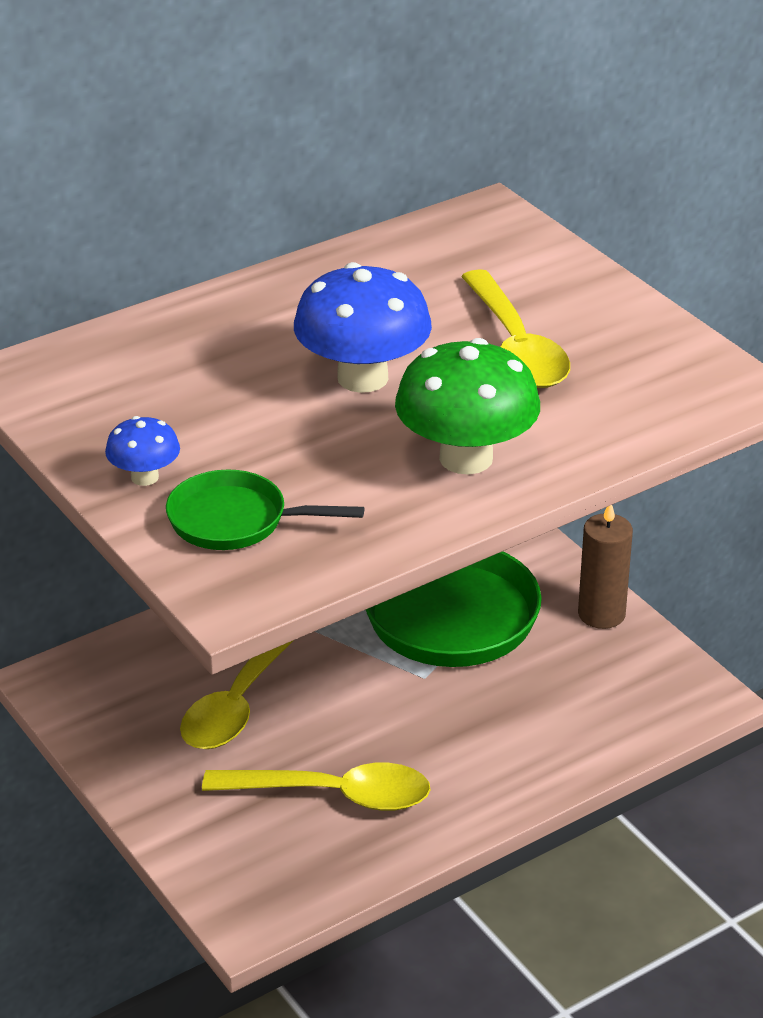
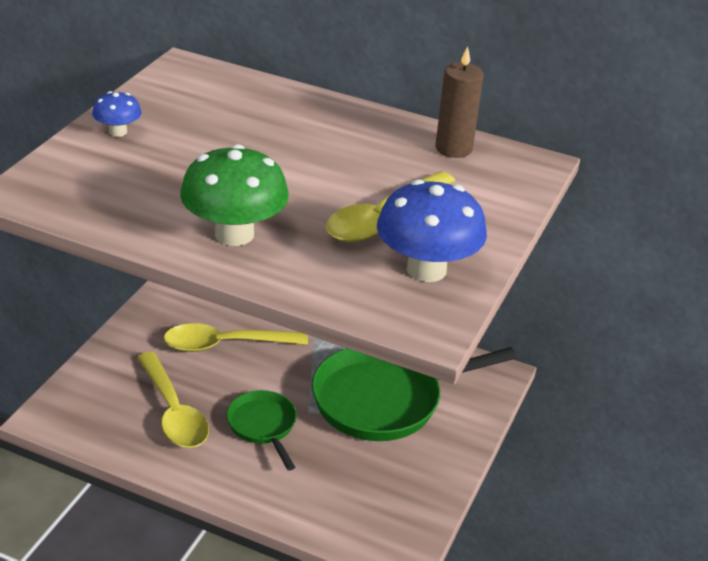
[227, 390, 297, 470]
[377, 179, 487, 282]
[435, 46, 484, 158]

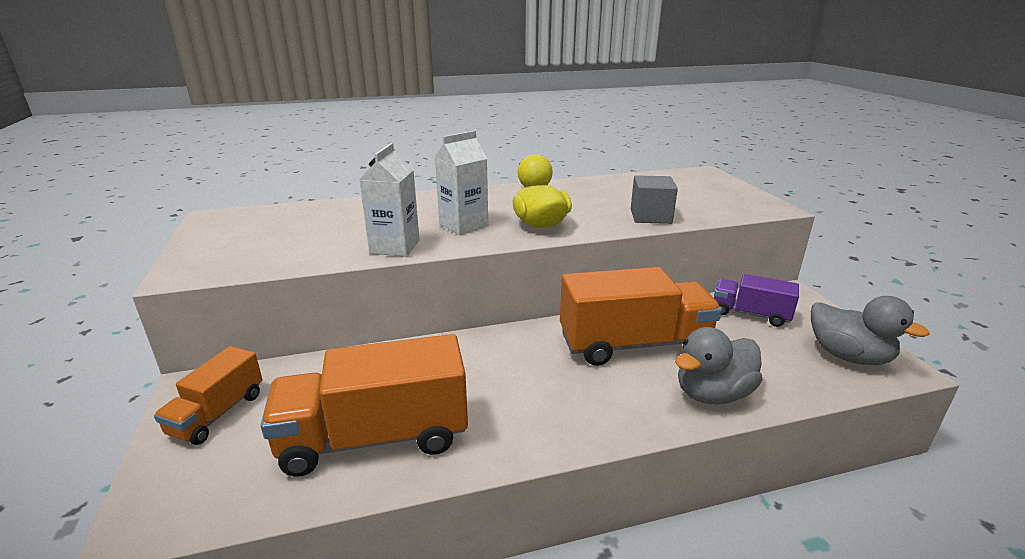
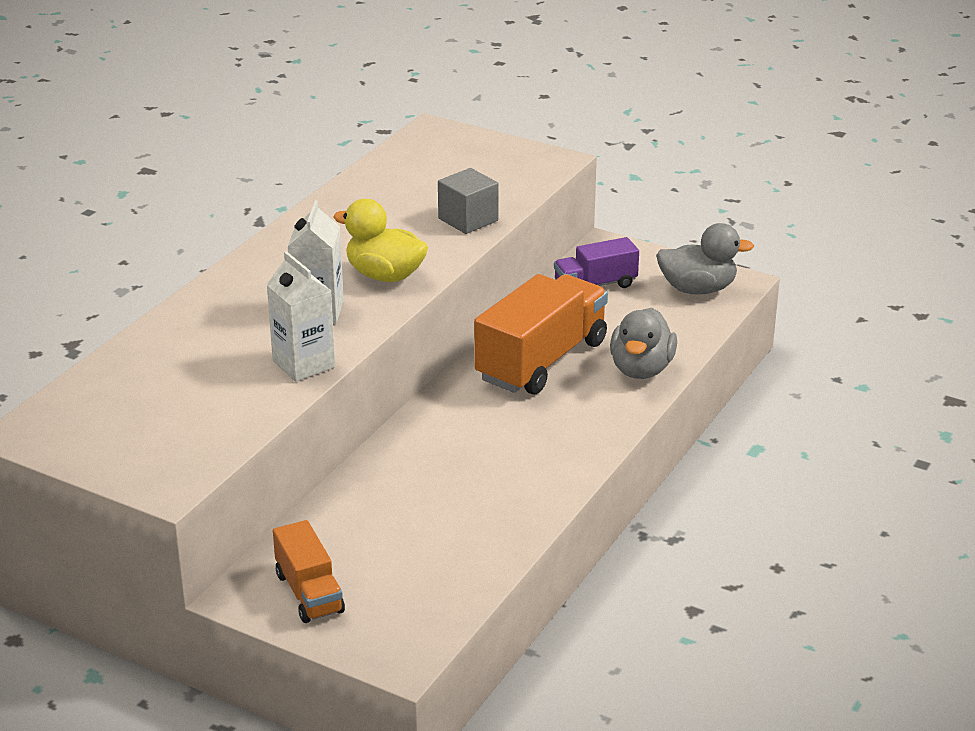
[261, 334, 468, 477] (first image)

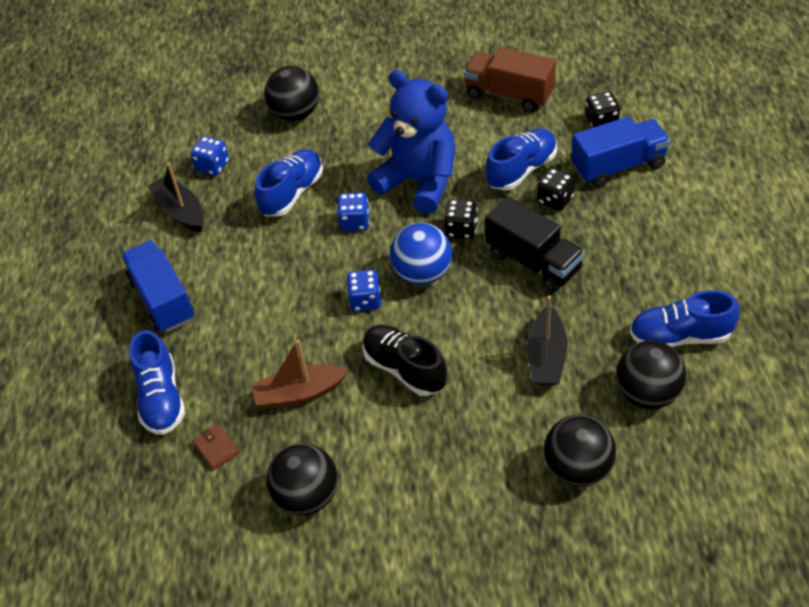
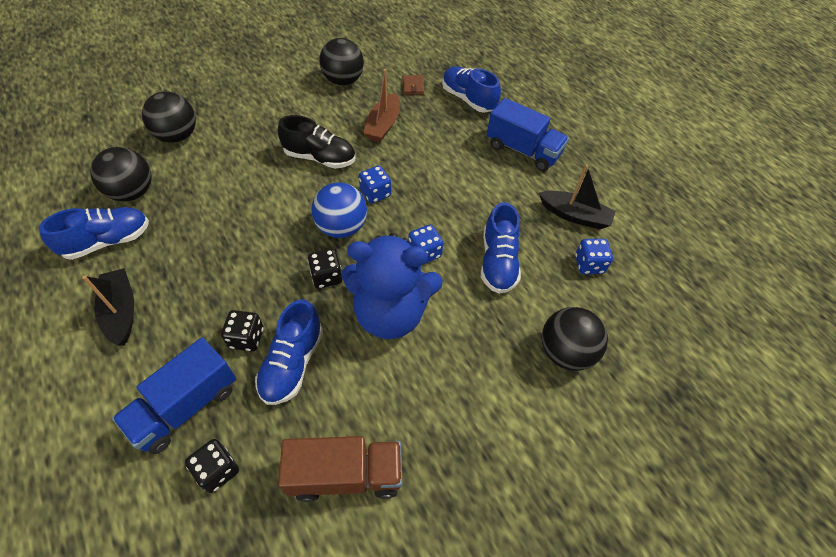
[485, 196, 585, 292] (first image)
[82, 268, 134, 346]
[403, 75, 424, 95]
[363, 69, 400, 142]

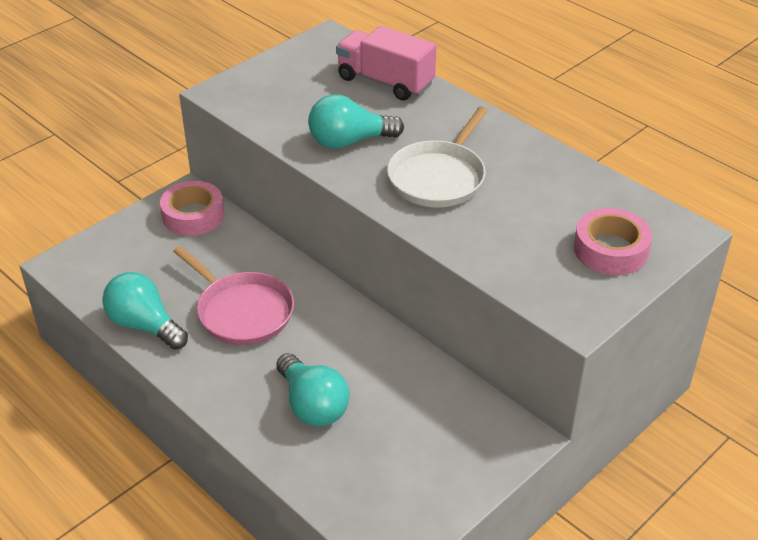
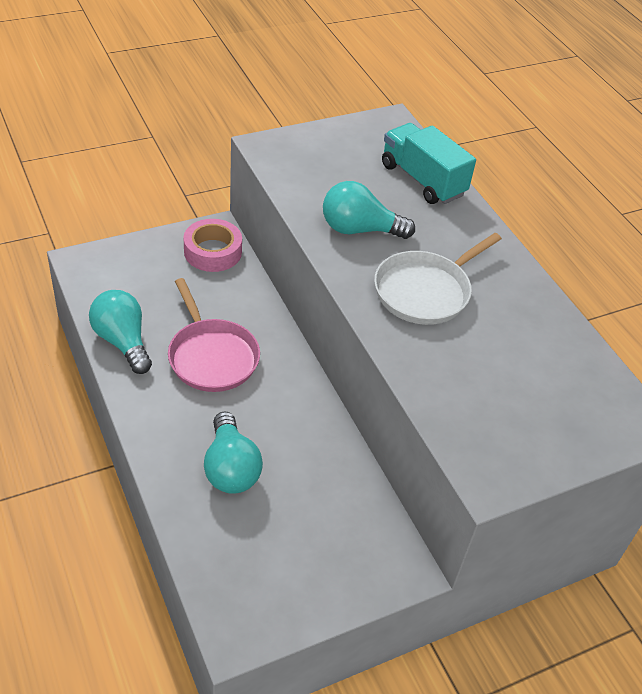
[574, 208, 652, 275] (first image)
[382, 123, 476, 204]

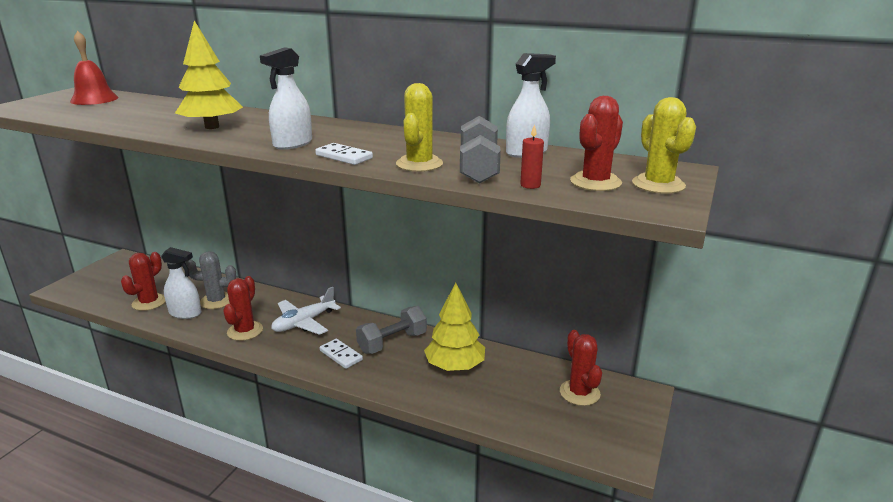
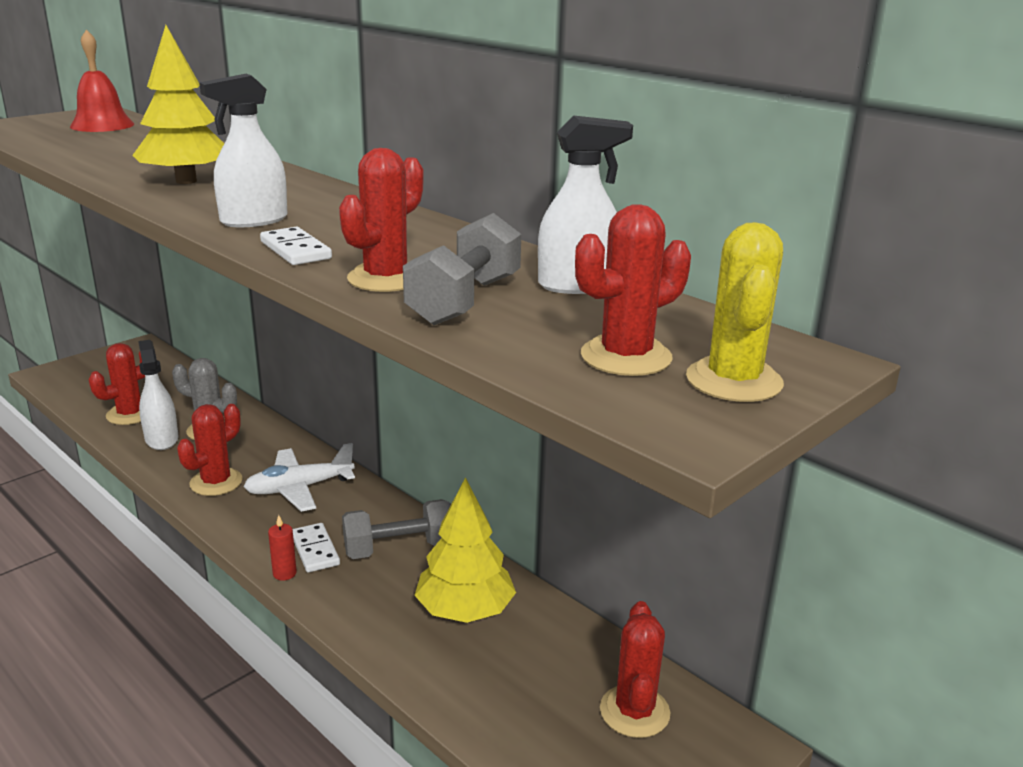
[268, 515, 297, 581]
[339, 148, 424, 292]
[138, 340, 179, 450]

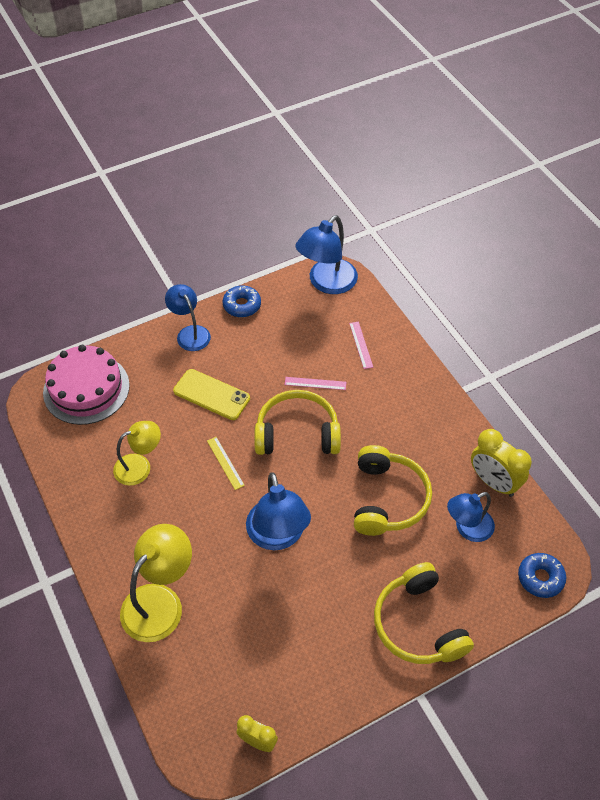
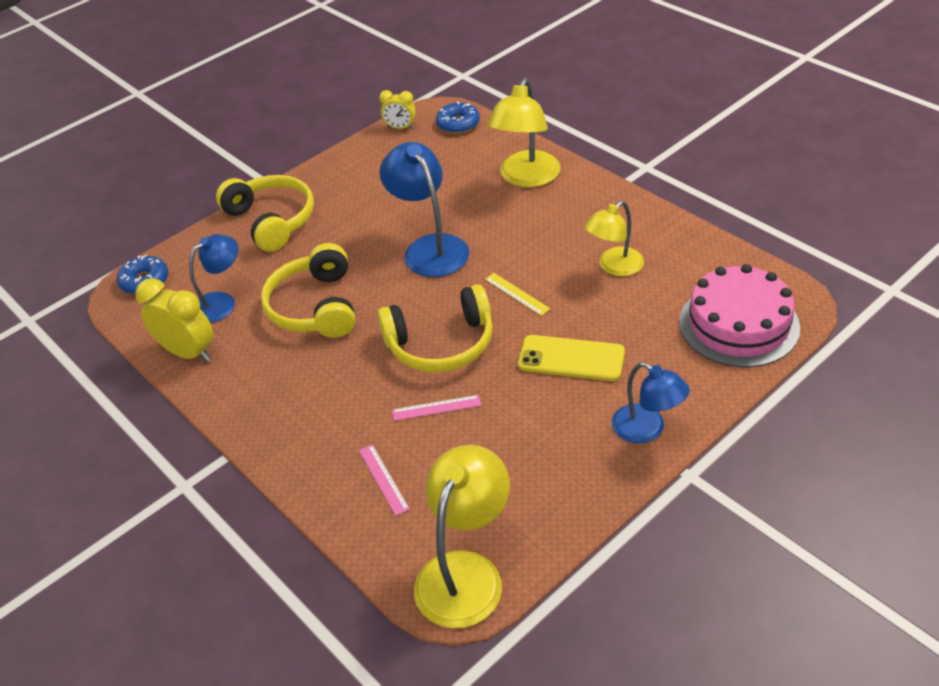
[436, 101, 480, 134]
[414, 445, 510, 628]

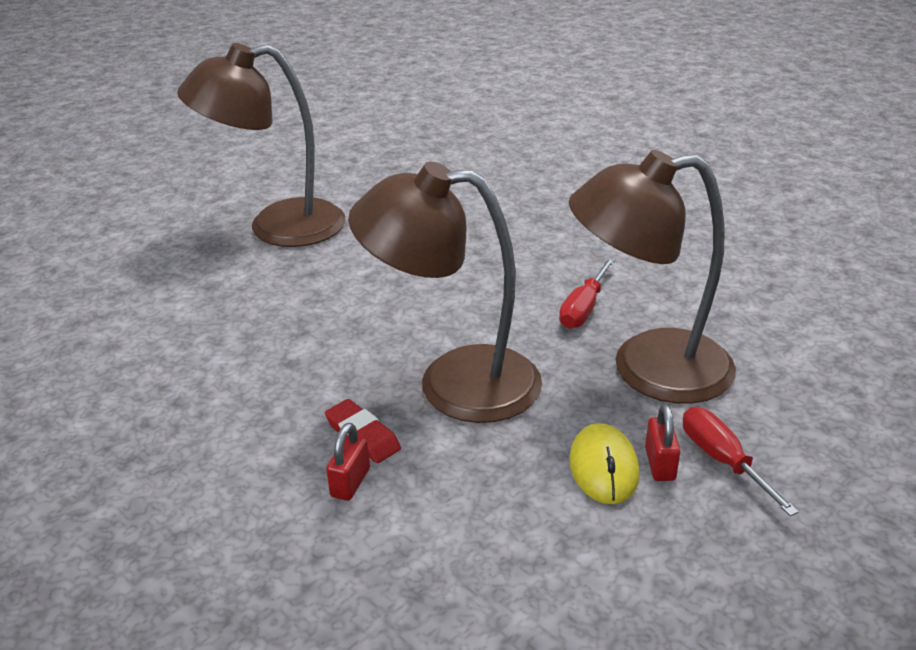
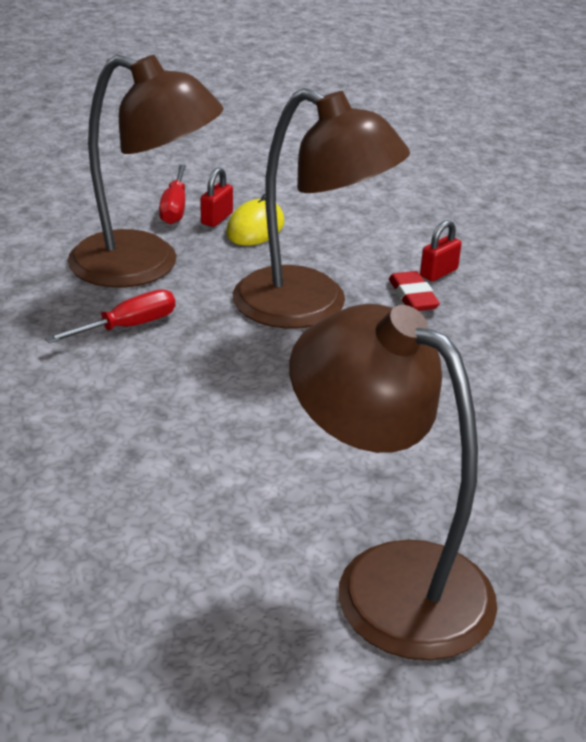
[289, 304, 497, 660]

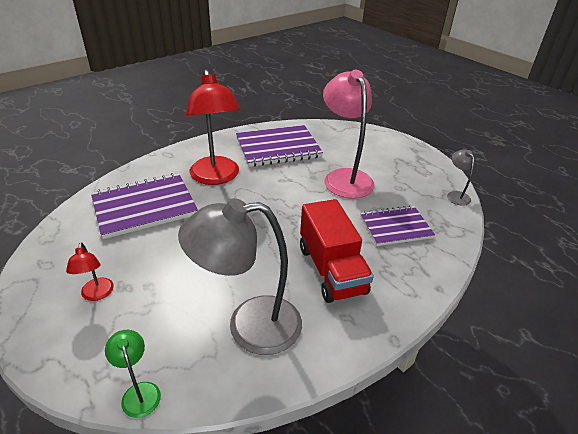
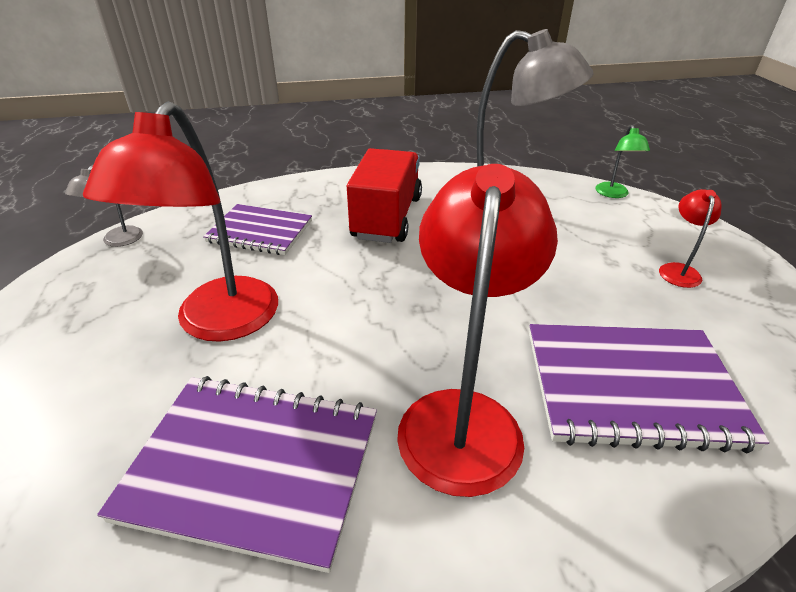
[83, 101, 278, 342]

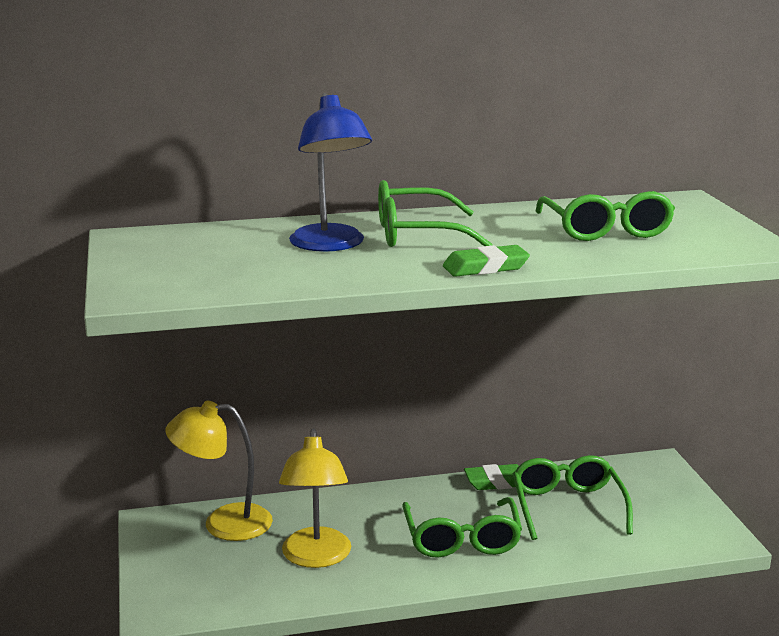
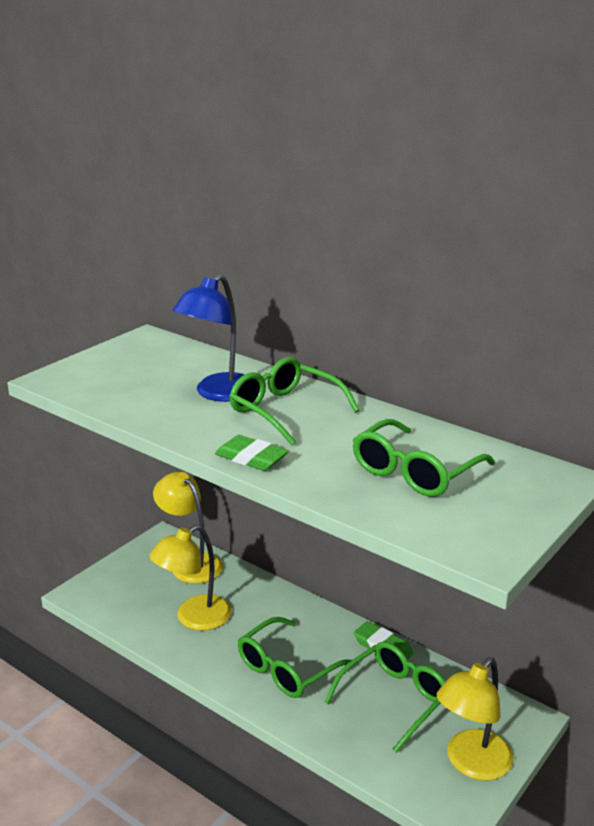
[437, 657, 514, 781]

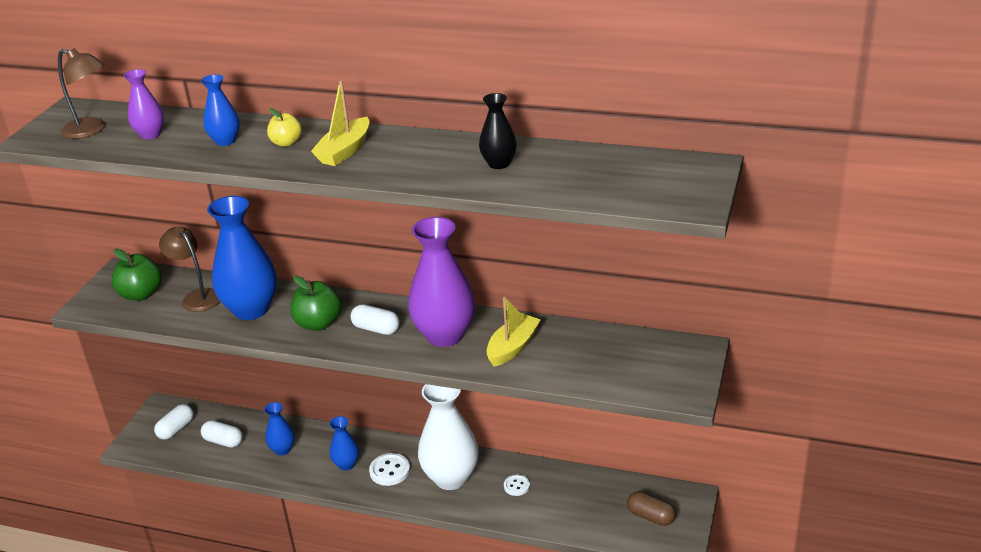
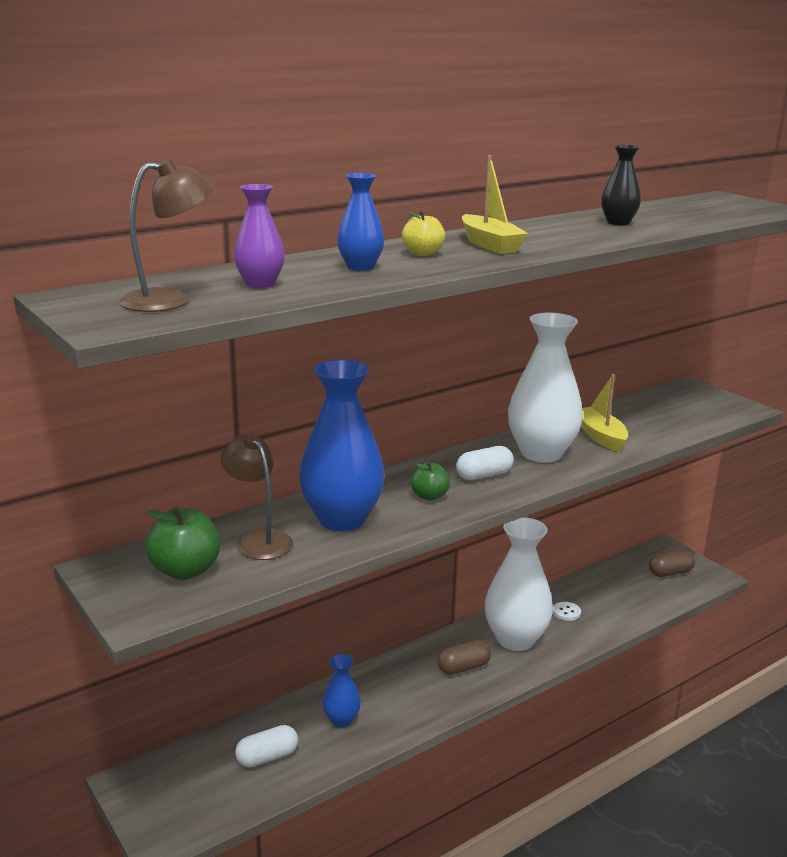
[154, 404, 193, 440] (first image)
[330, 416, 359, 471] (first image)
[438, 640, 491, 675]
[508, 312, 583, 463]
[220, 433, 293, 560]
[411, 462, 450, 501]

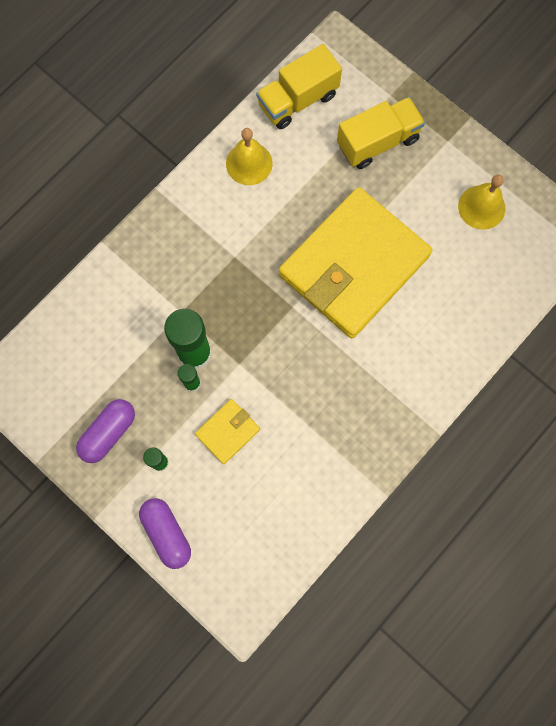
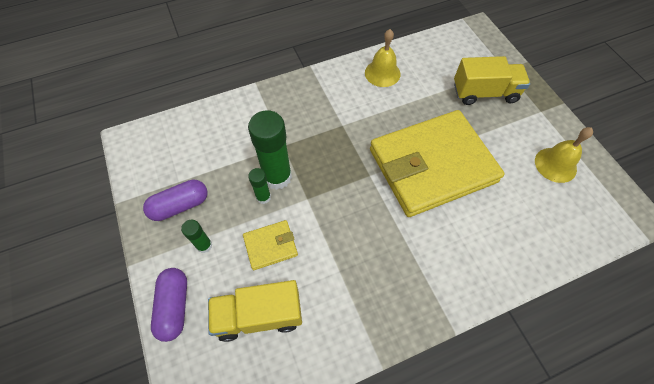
[208, 280, 302, 342]

